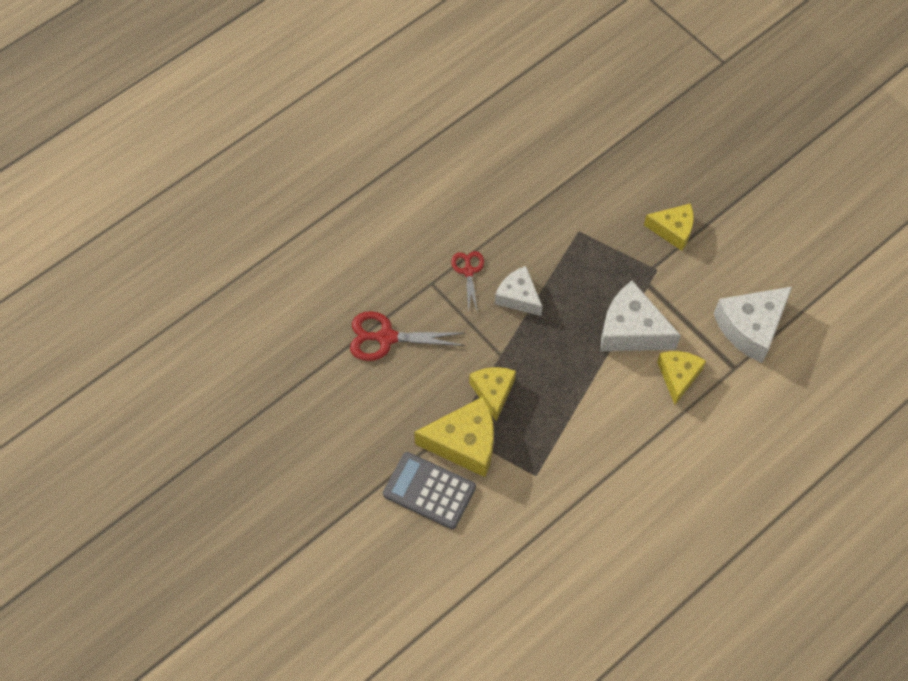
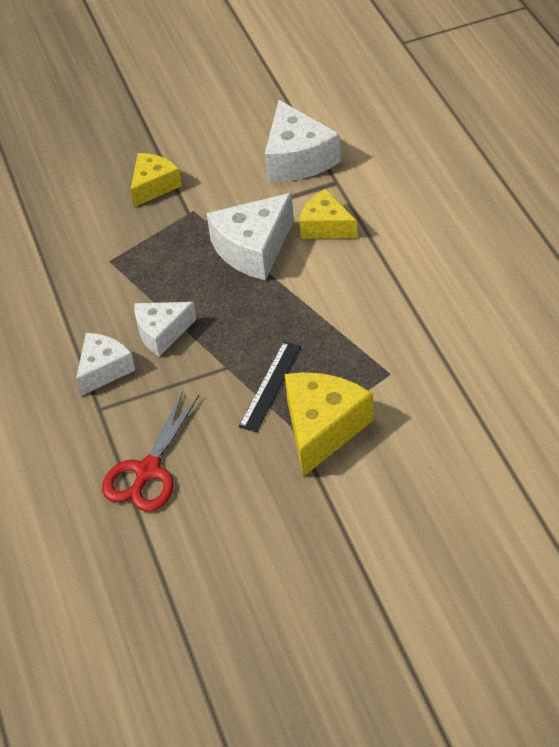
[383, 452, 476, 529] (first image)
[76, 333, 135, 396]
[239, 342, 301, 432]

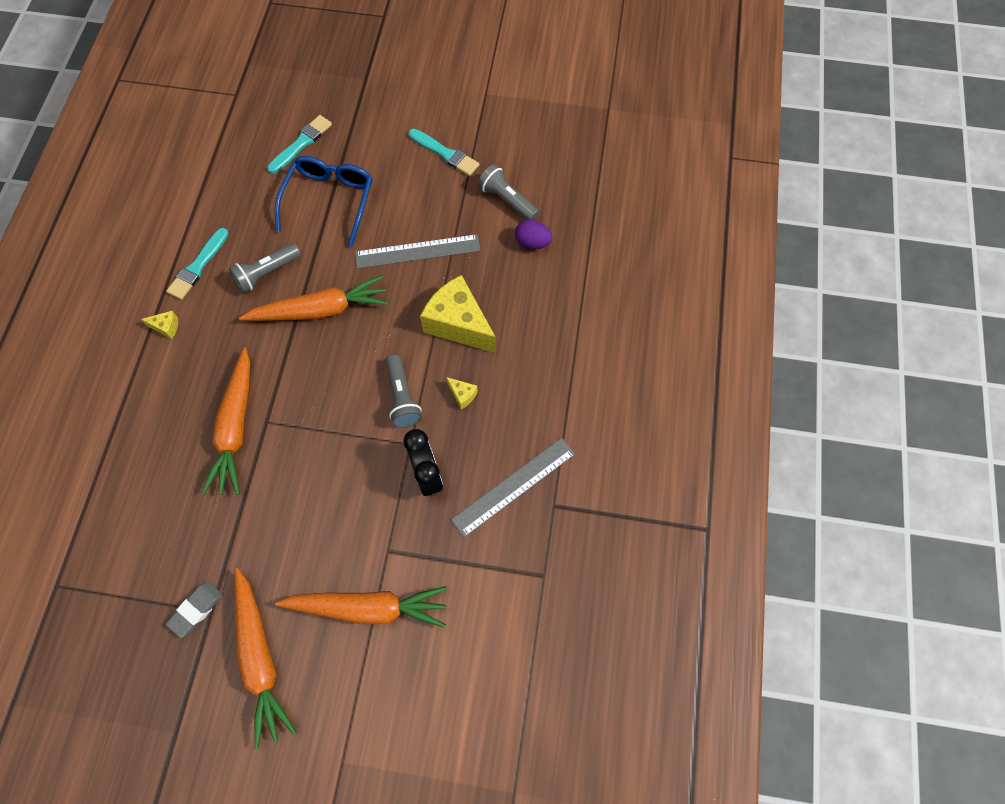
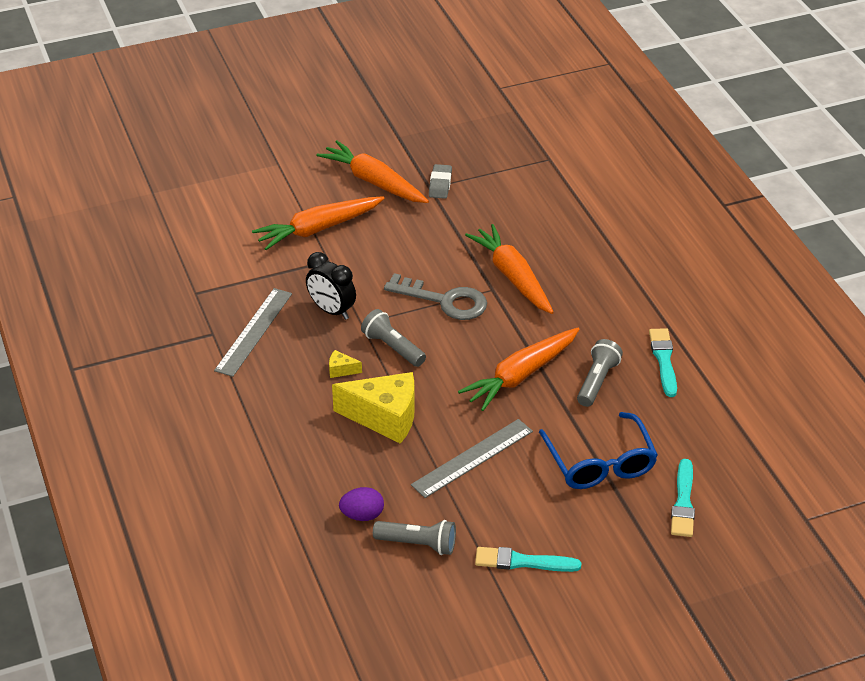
[141, 311, 178, 339] (first image)
[384, 273, 487, 320]

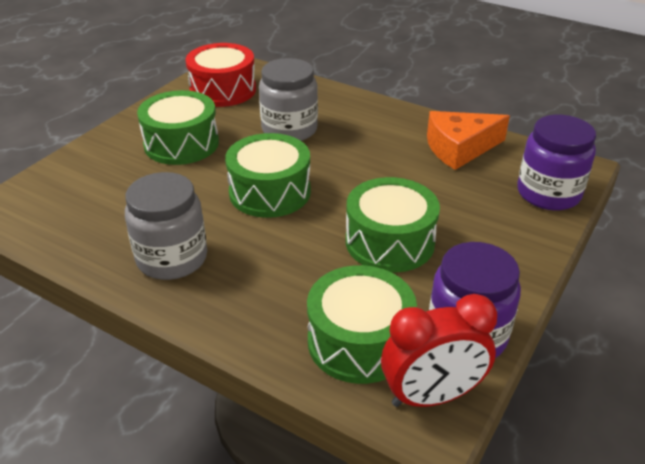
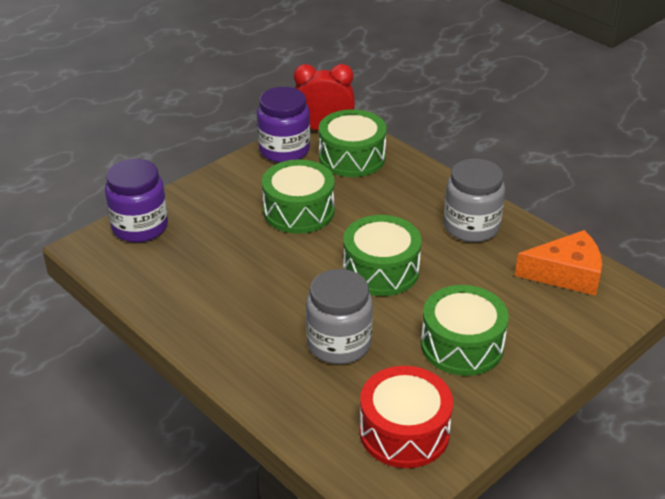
[515, 230, 602, 296]

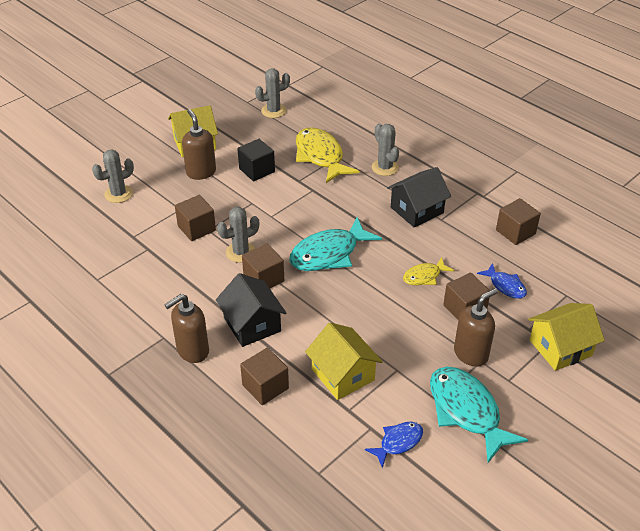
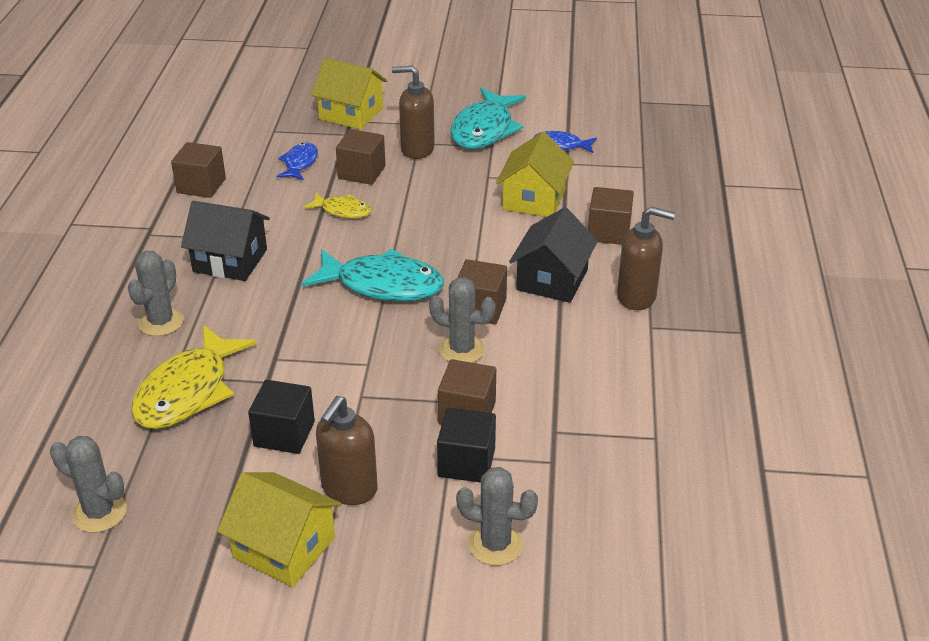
[437, 408, 496, 483]

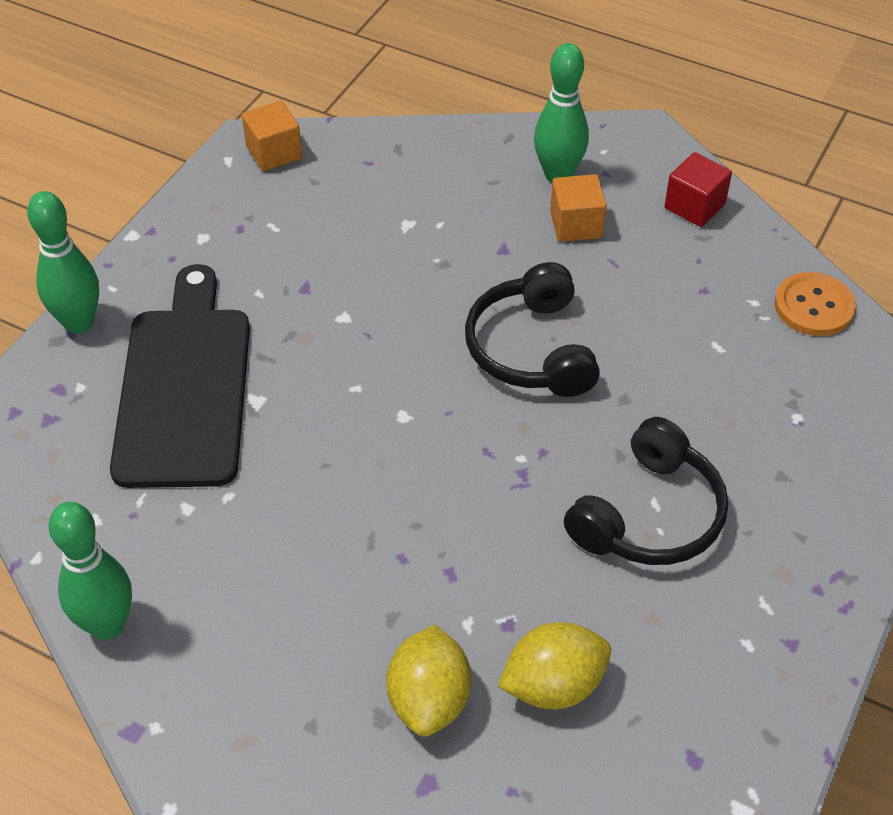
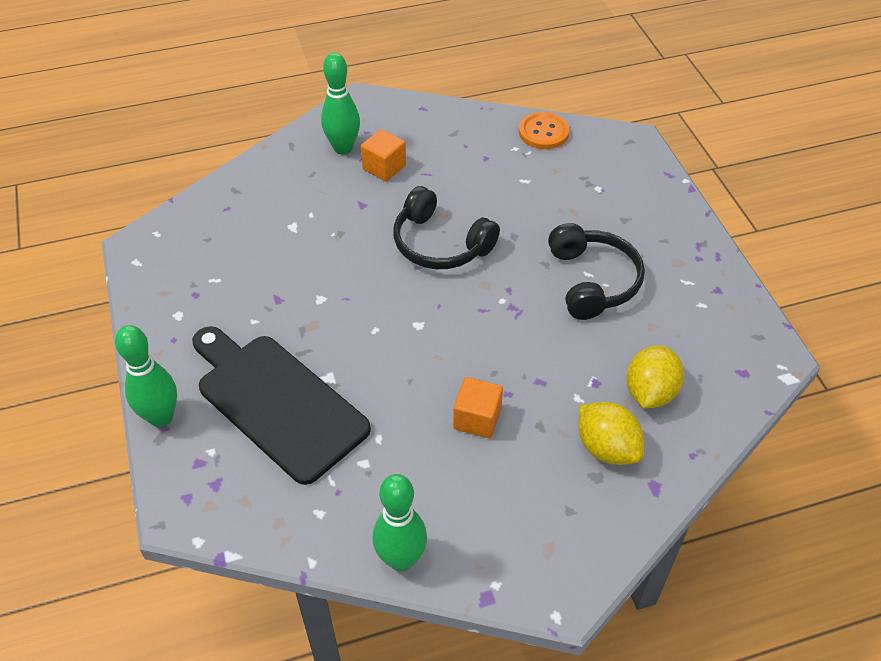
[665, 152, 732, 227] (first image)
[453, 377, 503, 439]

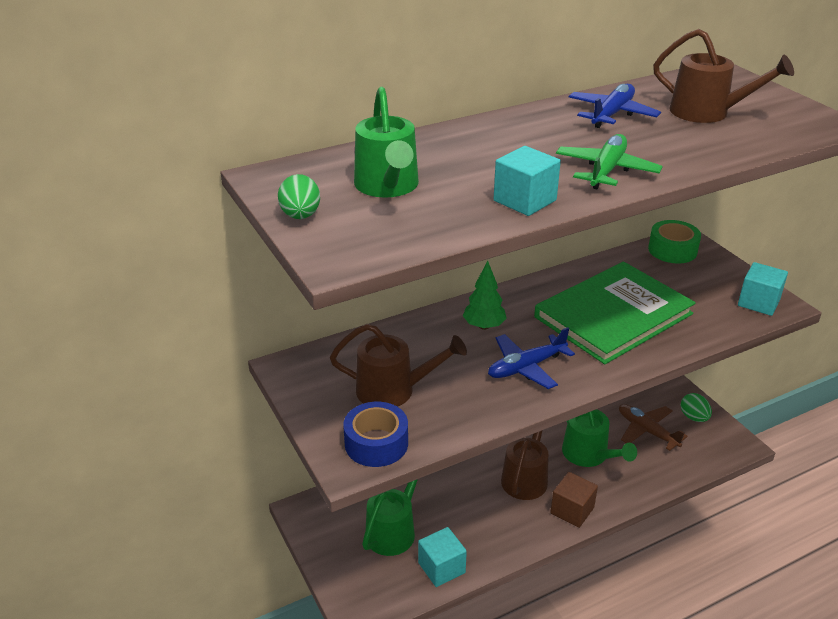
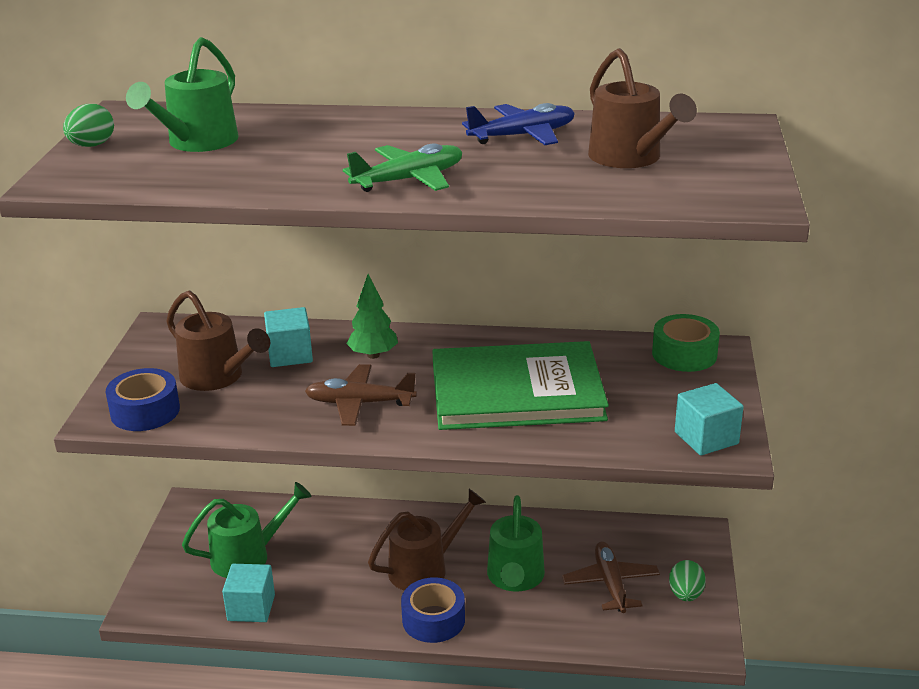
[264, 307, 313, 367]
[401, 578, 465, 643]
[305, 364, 417, 426]

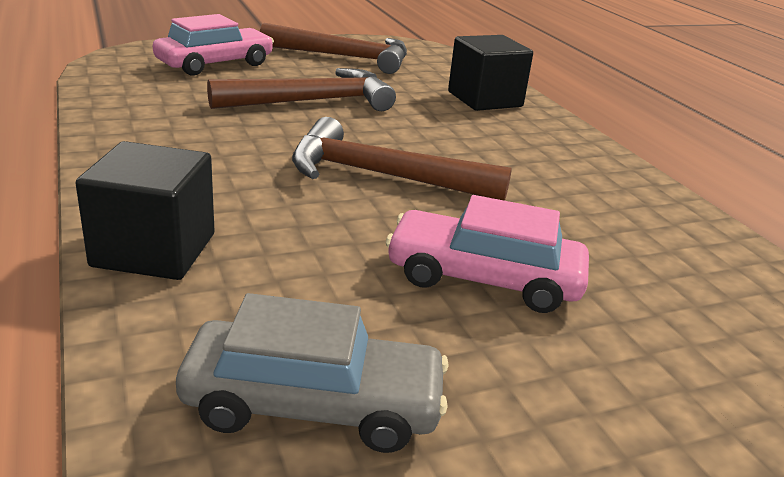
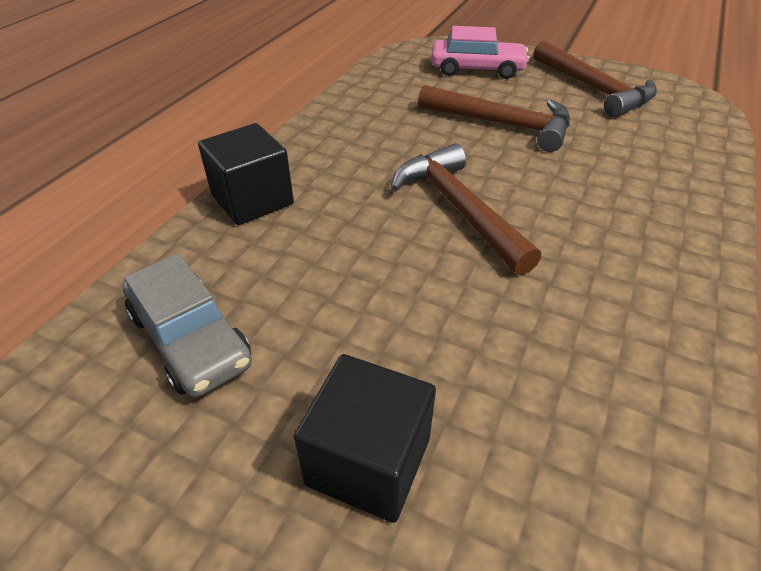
[386, 195, 589, 313] (first image)
[293, 354, 436, 523]

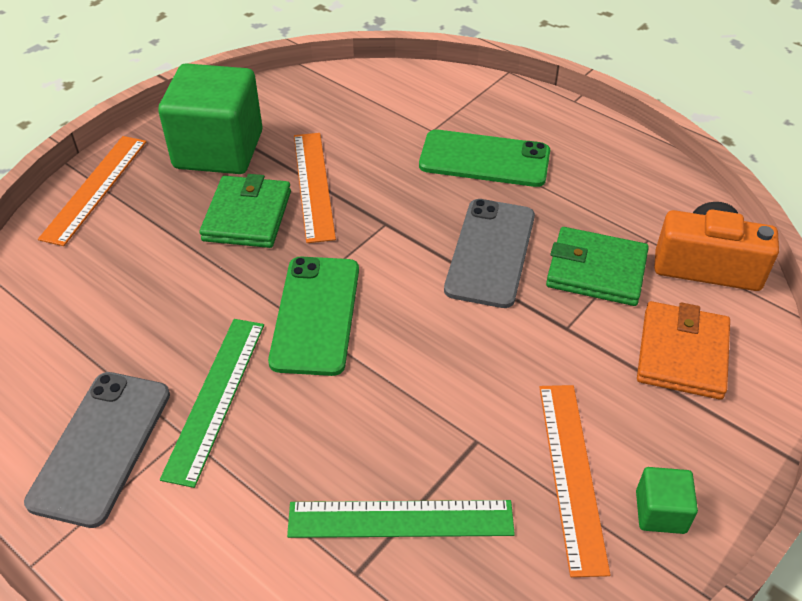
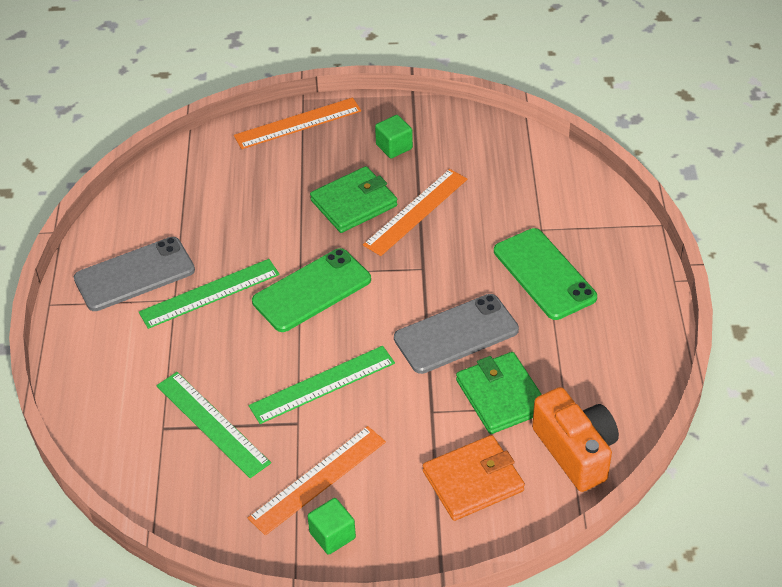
[248, 346, 395, 424]
[375, 115, 413, 158]

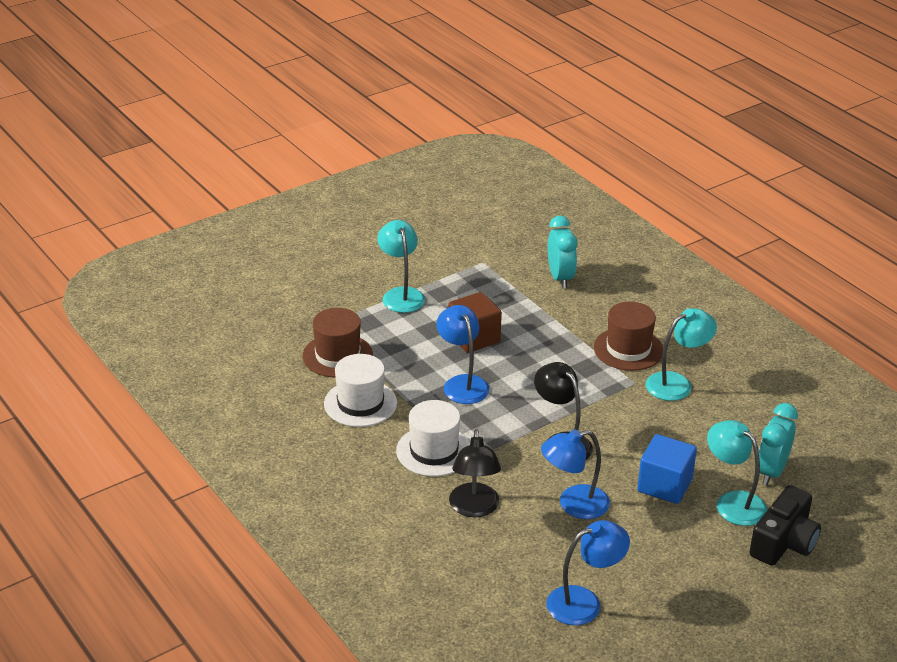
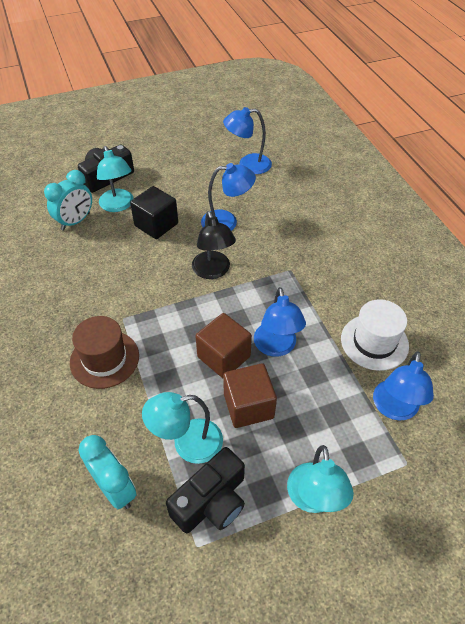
[396, 400, 470, 477] (first image)
[449, 429, 501, 517] (first image)
[166, 447, 245, 533]
[195, 313, 252, 378]
[142, 392, 223, 464]
[373, 351, 434, 421]
[130, 186, 178, 239]
[79, 435, 137, 509]

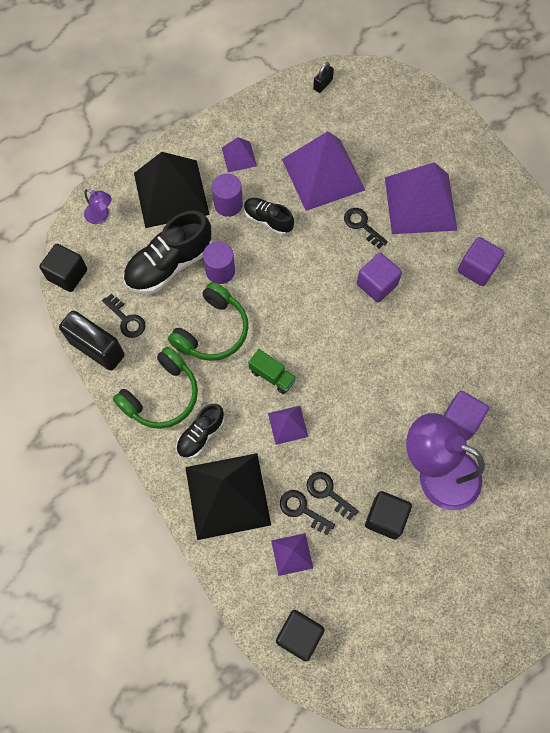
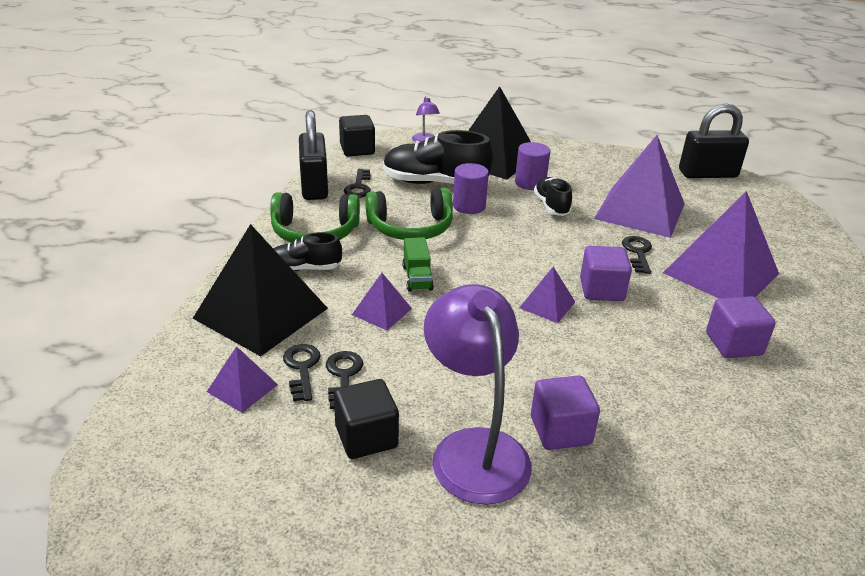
[276, 610, 325, 661] (first image)
[519, 267, 575, 323]
[679, 104, 749, 178]

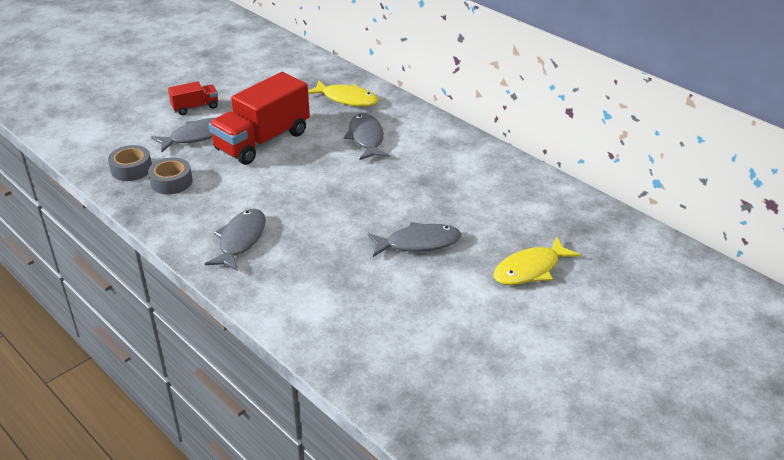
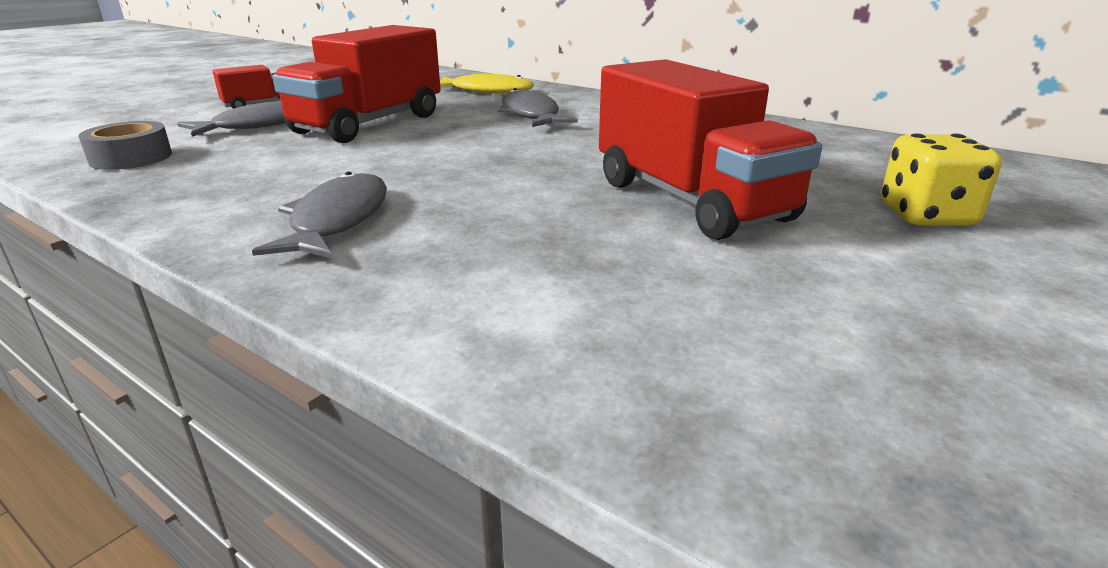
[148, 157, 193, 194] (first image)
[599, 59, 822, 240]
[881, 133, 1002, 226]

